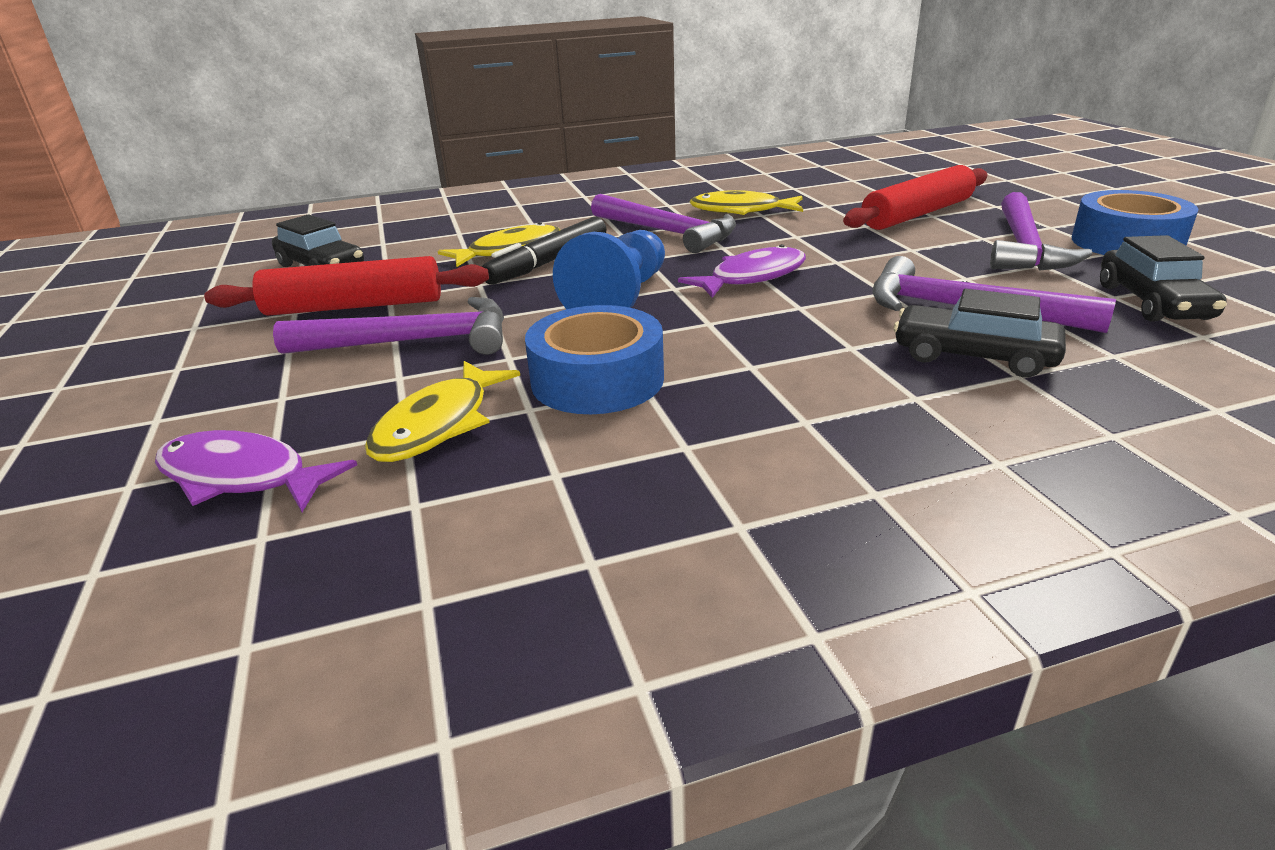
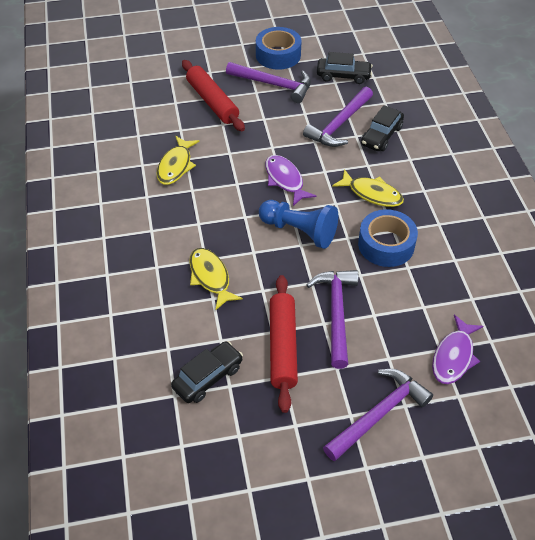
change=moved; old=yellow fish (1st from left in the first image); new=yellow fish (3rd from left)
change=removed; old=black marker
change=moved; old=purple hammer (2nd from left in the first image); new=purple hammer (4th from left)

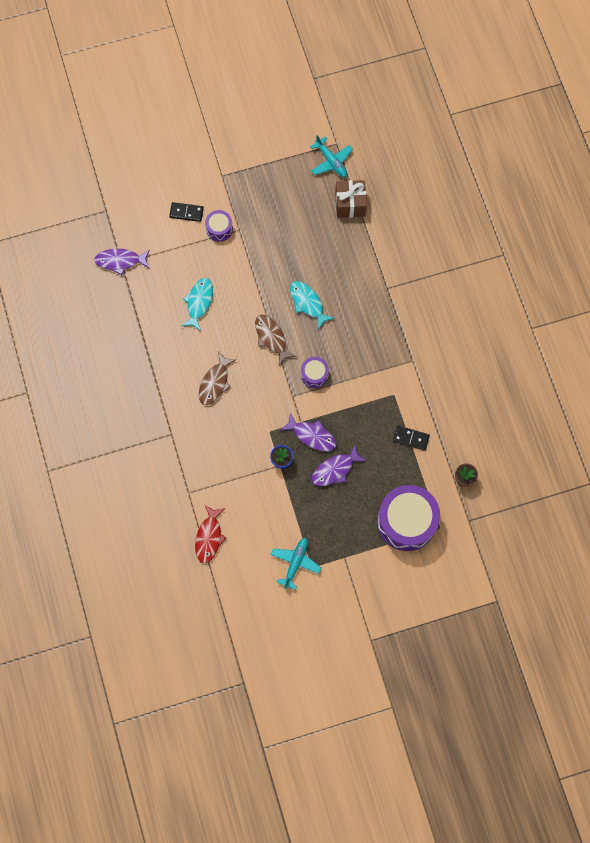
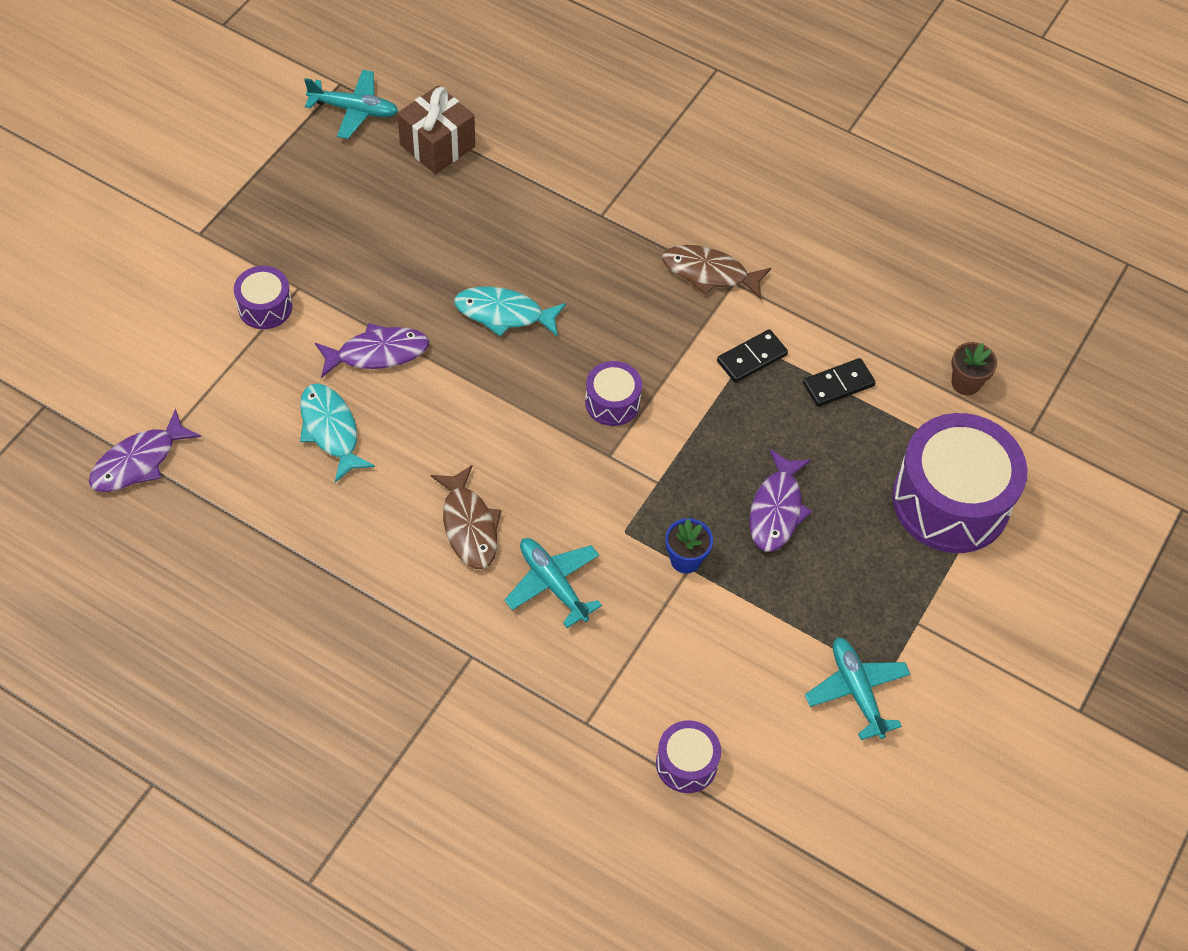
change=moved; old=black domino (1st from left)
change=replaced; old=red fish; new=purple drum (3rd from left)
change=moved; old=brown fish (2nd from left)
change=moved; old=purple fish (2nd from left)
change=added; new=turquoise plane (2nd from left)

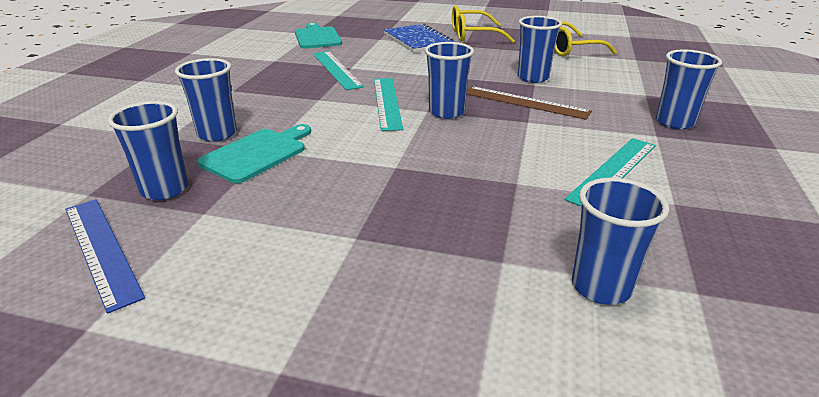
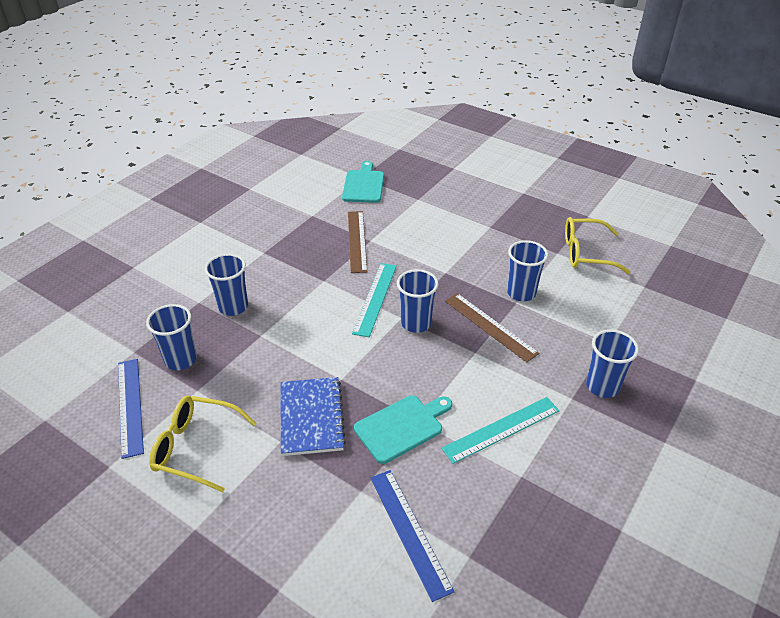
change=moved; old=turquoise cutting board (1st from left in the first image); new=turquoise cutting board (2nd from left)
change=recoloured; old=turquoise ruler (1st from left); new=brown ruler (1st from left)
change=moved; old=blue notebook
change=moved; old=yellow glasses (1st from left)
change=replaced; old=blue cup (5th from left); new=blue ruler (2nd from left)

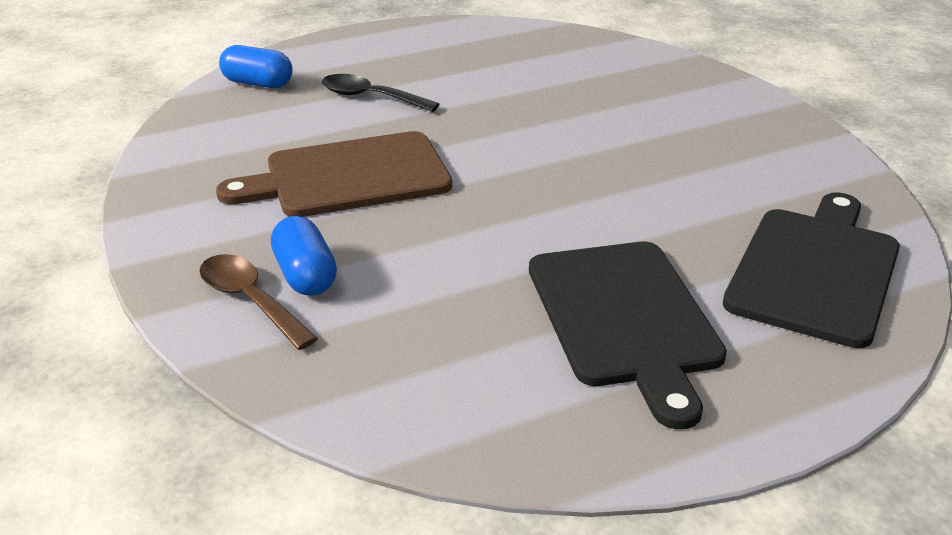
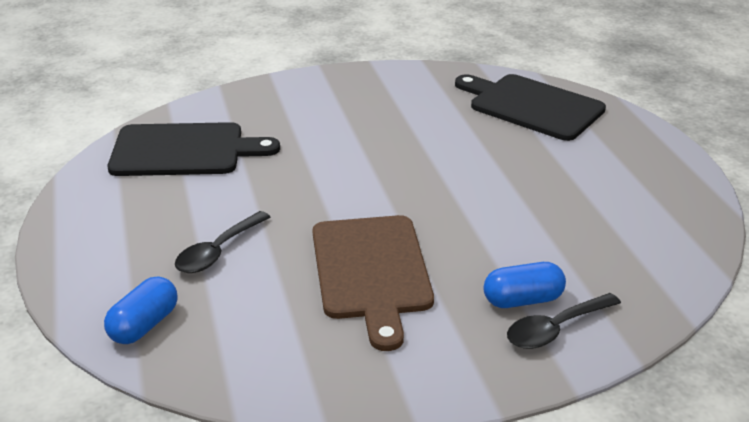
change=recoloured; old=brown spoon; new=black spoon (2nd from left)
change=moved; old=black cutting board (1st from left)

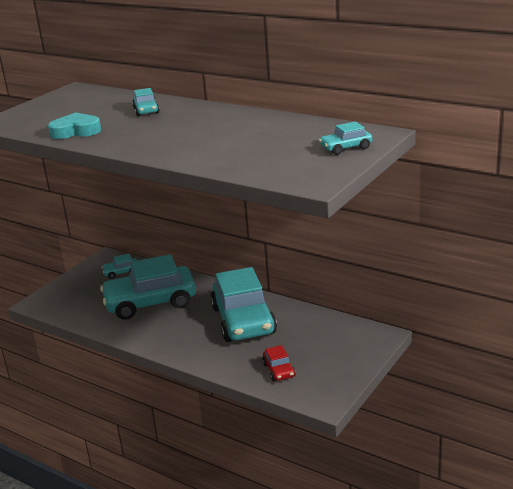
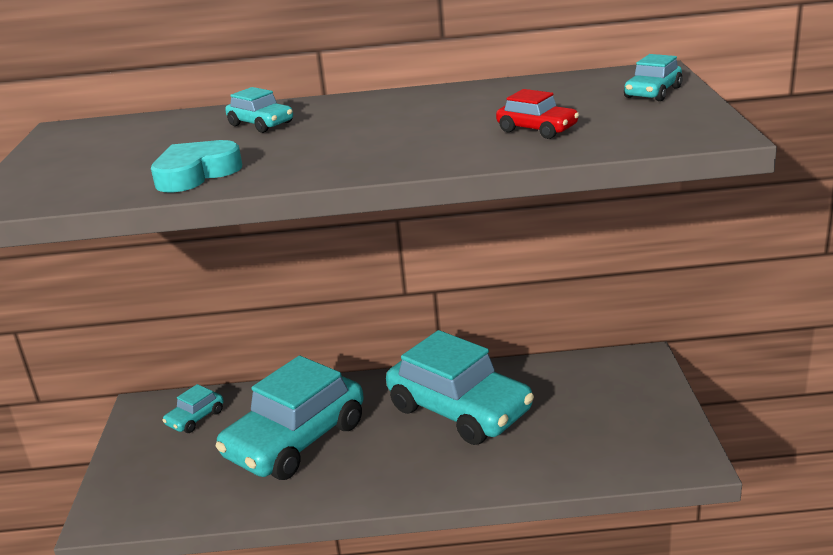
change=moved; old=red car

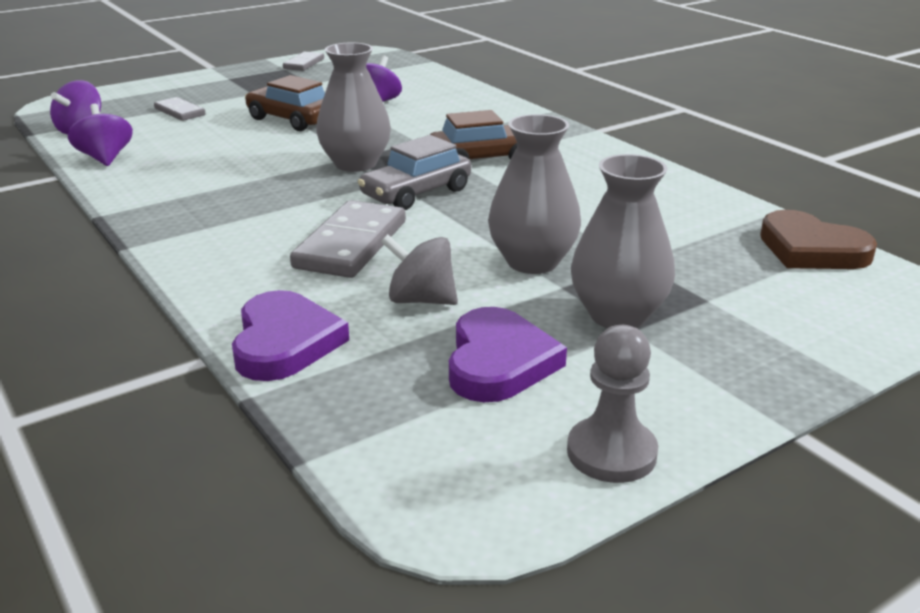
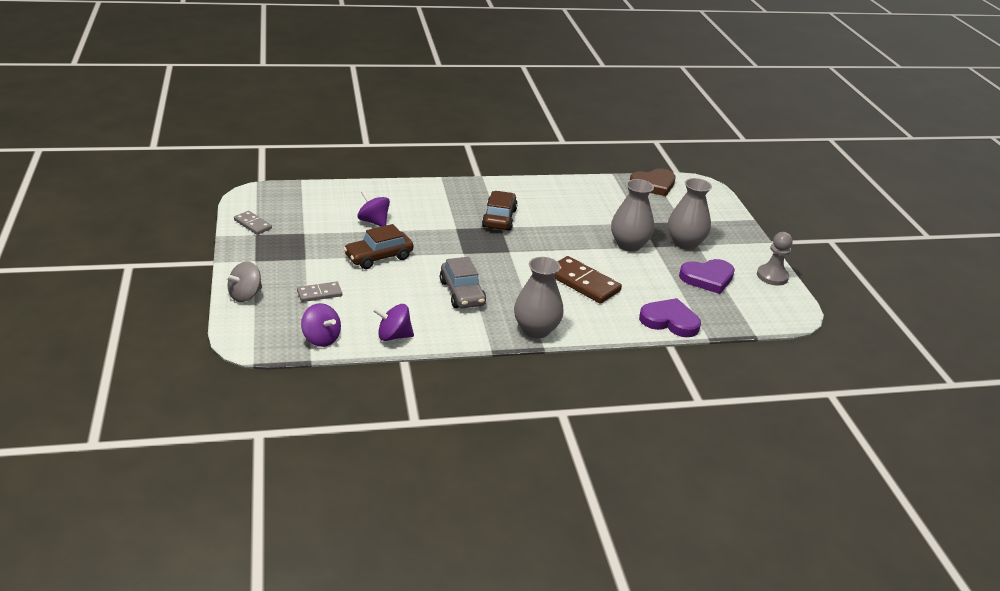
change=recoloured; old=grey domino (3rd from left); new=brown domino
change=moved; old=grey vase (1st from left)
change=moved; old=grey car
change=moved; old=grey spinning top
change=turned; old=purple heart (2nd from left); degrees=135

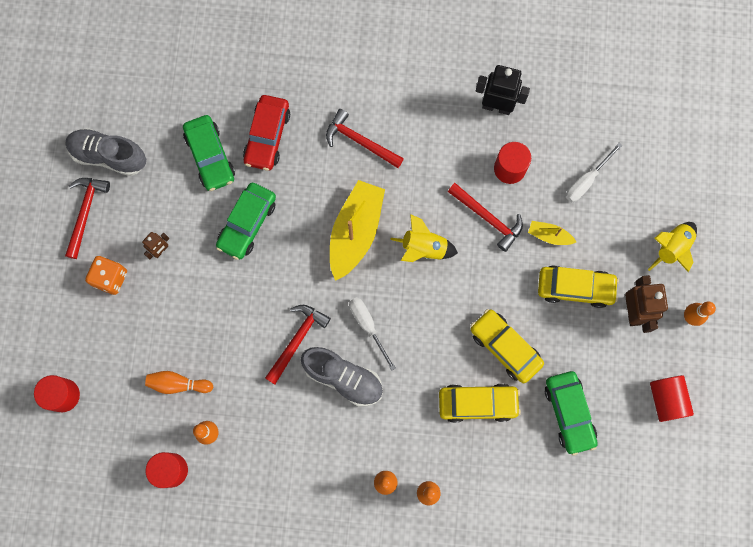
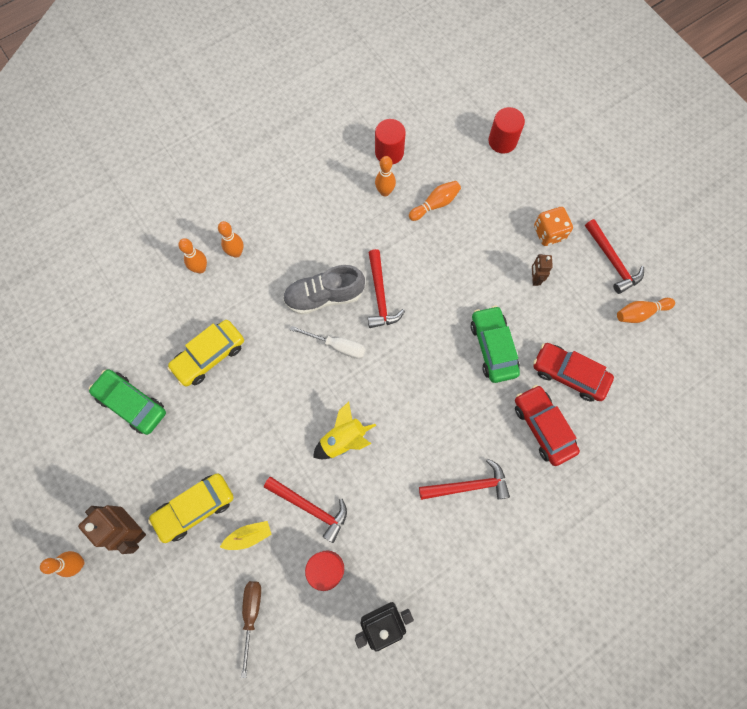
change=replaced; old=grey shoe (1st from left); new=orange bowling pin (6th from left)
change=recoloured; old=green car (1st from left); new=red car (2nd from left)
change=removed; old=yellow boat (1st from left)
change=turned; old=red hammer (4th from left in the first image); degrees=-150
change=removed; old=yellow car (2nd from left)
change=recoloured; old=white screwdriver (2nd from left); new=brown screwdriver
change=removed; old=yellow rocket (2nd from left)
change=removed; old=red cylinder (4th from left)

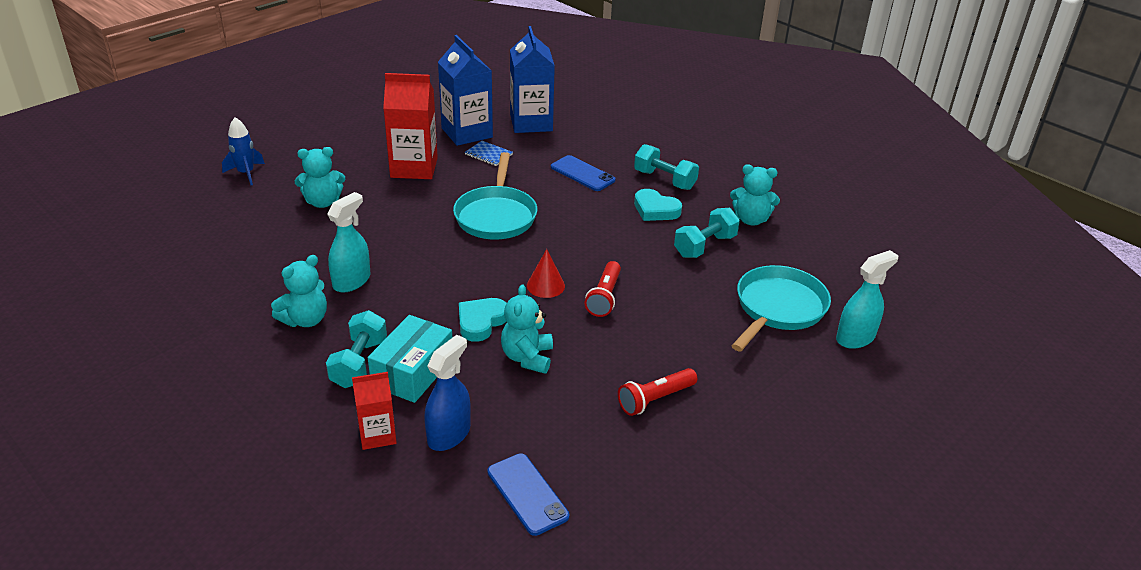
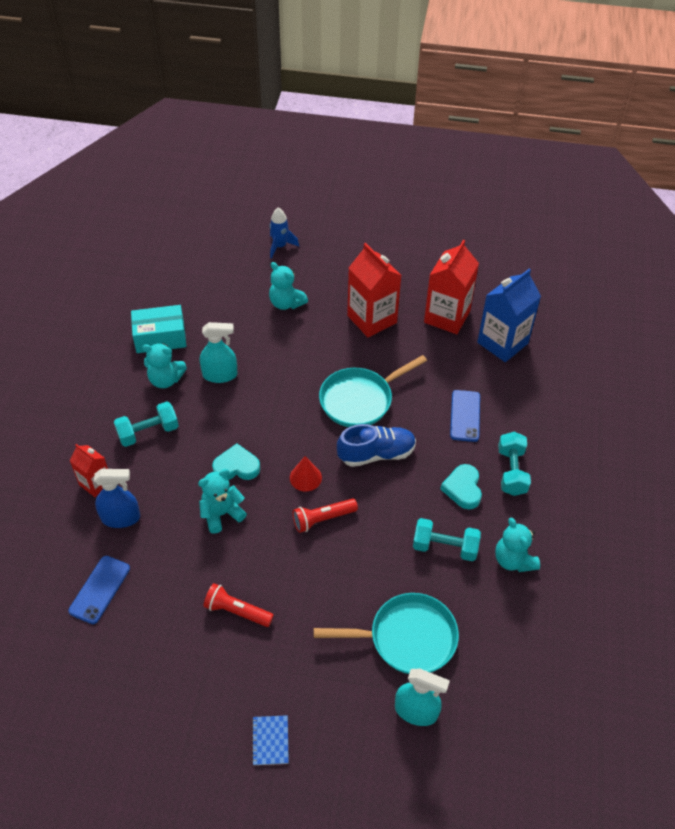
change=moved; old=turquoise box
change=recoloured; old=blue carton (1st from left); new=red carton (3rd from left)
change=moved; old=blue notebook
change=added; new=blue shoe

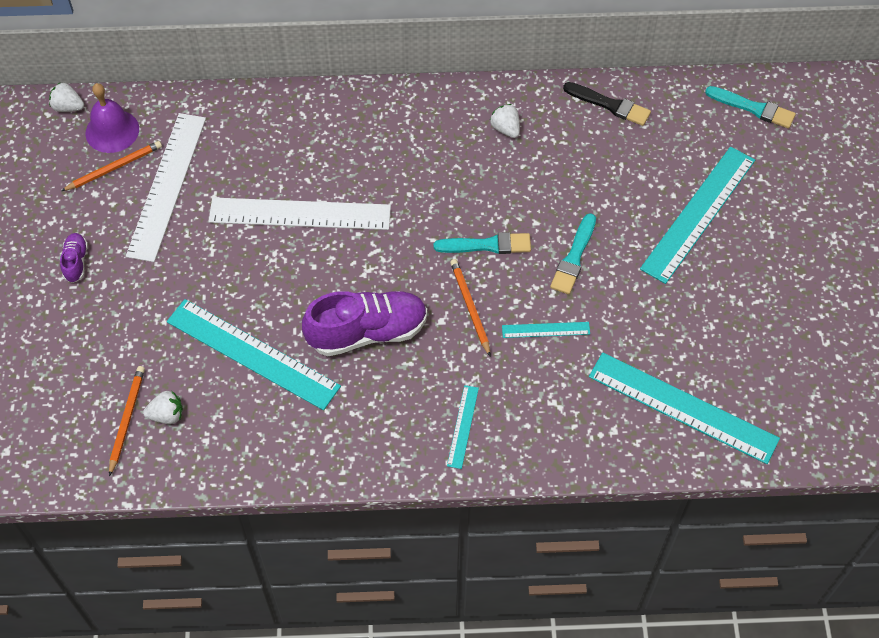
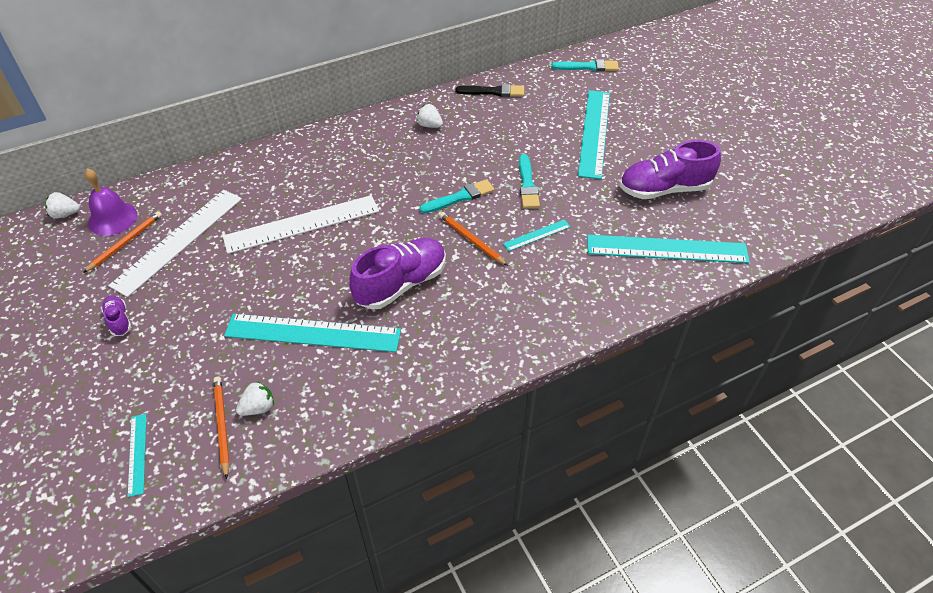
change=turned; old=white ruler (1st from left); degrees=45
change=moved; old=turquoise ruler (2nd from left in the first image); new=turquoise ruler (1st from left)
change=added; new=purple shoe (3rd from left)

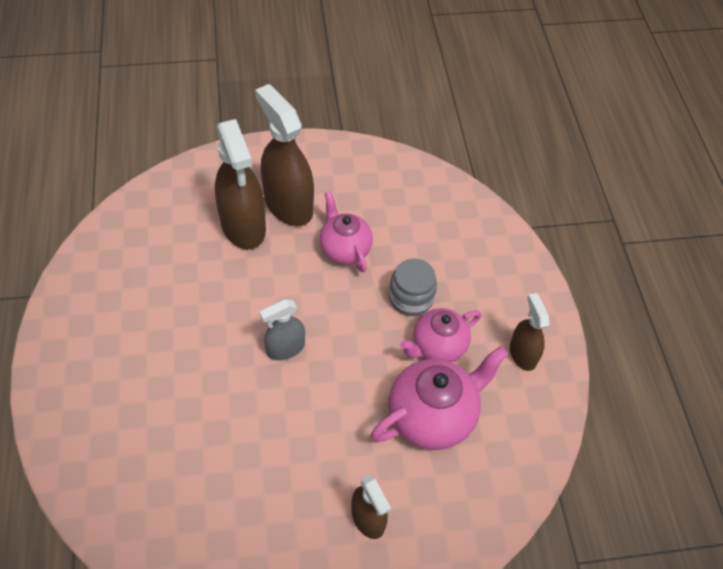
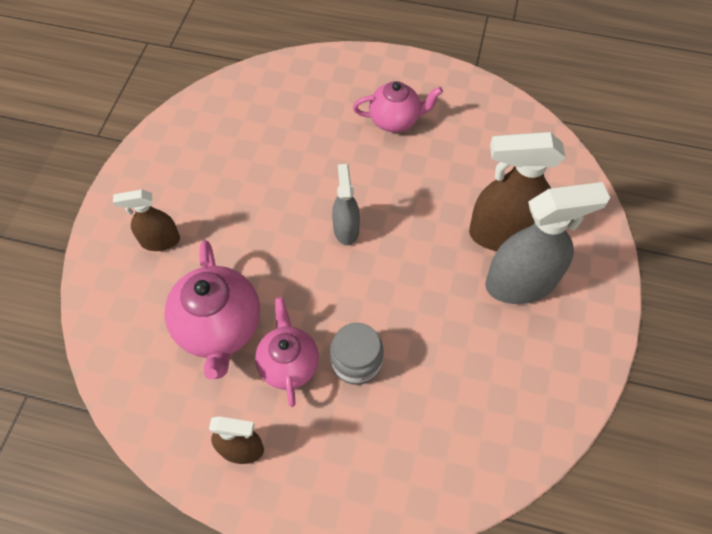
change=recoloured; old=brown spray bottle (2nd from left); new=grey spray bottle (2nd from left)
change=moved; old=pink teapot (1st from left in the first image); new=pink teapot (3rd from left)

